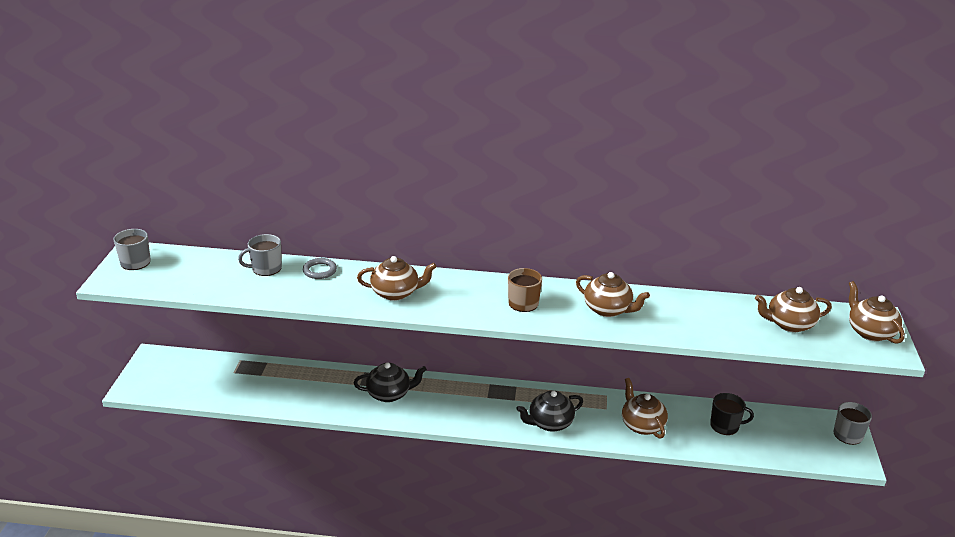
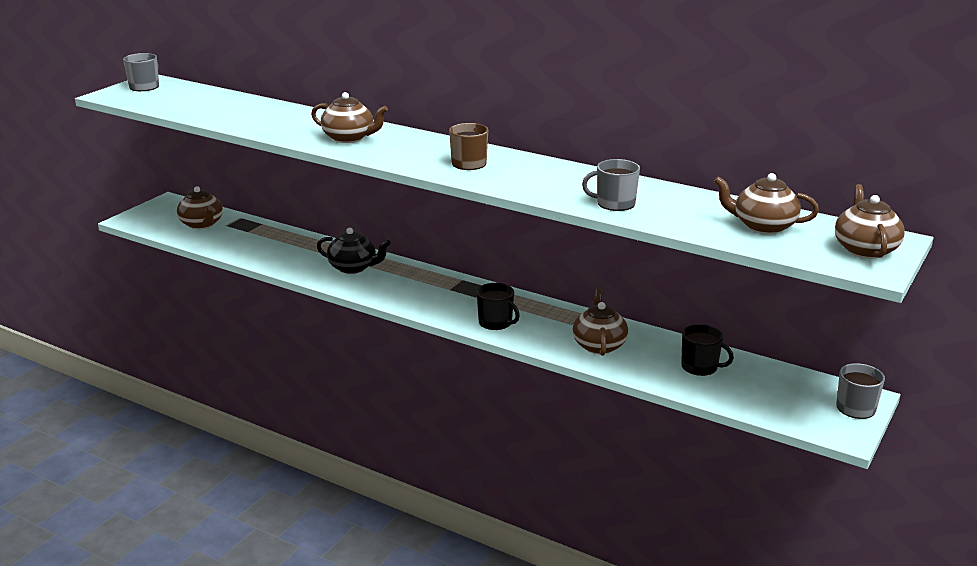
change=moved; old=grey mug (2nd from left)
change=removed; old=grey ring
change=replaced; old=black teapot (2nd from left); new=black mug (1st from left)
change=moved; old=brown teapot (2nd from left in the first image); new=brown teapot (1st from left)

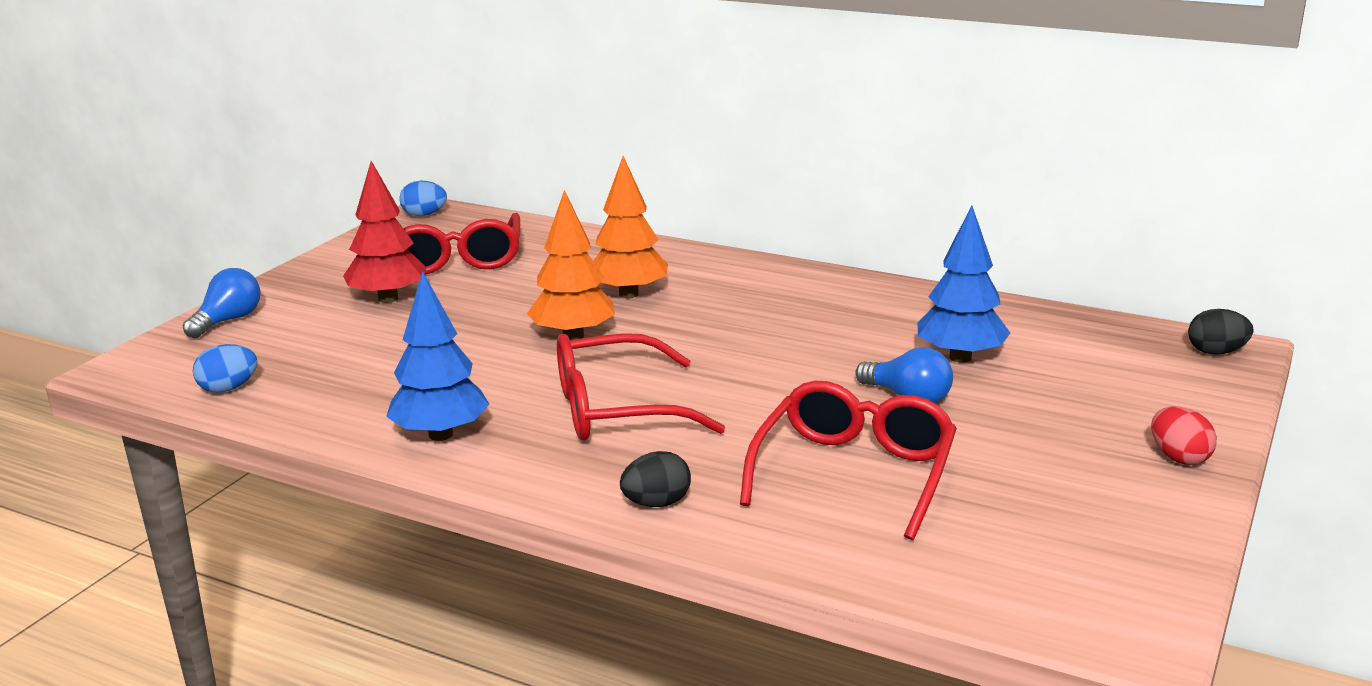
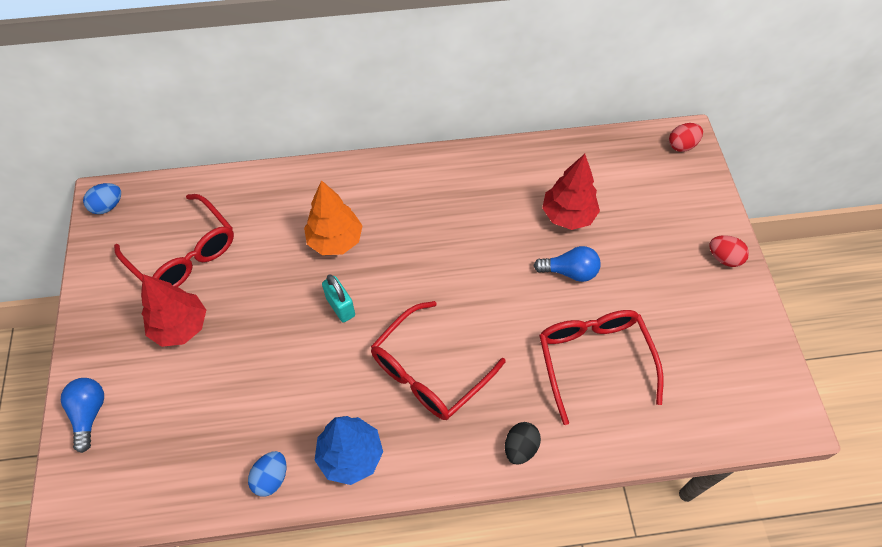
change=moved; old=blue egg (1st from left in the first image); new=blue egg (2nd from left)
change=replaced; old=orange tree (1st from left); new=turquoise padlock
change=recoloured; old=blue tree (2nd from left); new=red tree (2nd from left)
change=recoloured; old=black egg (2nd from left); new=red egg (1st from left)

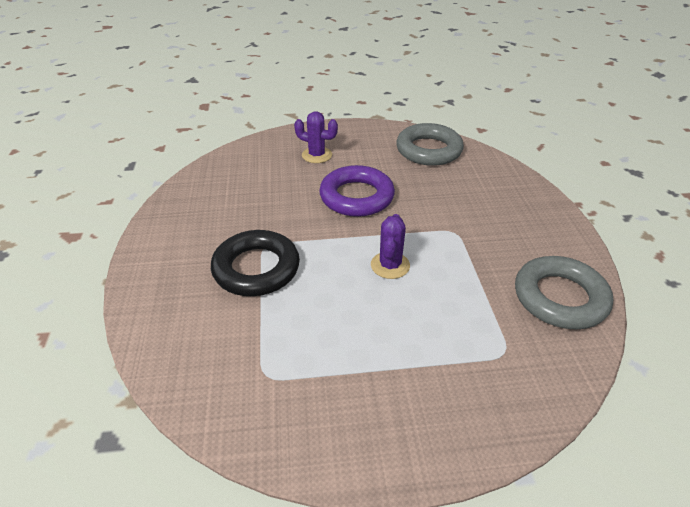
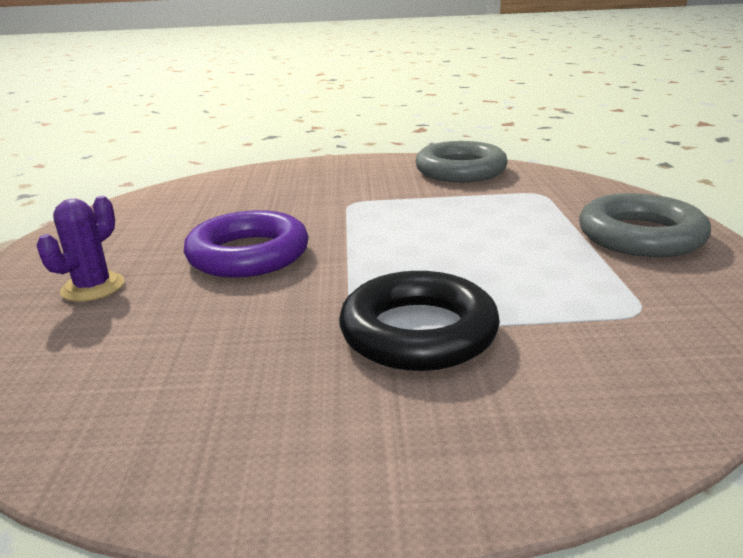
change=removed; old=purple cactus (2nd from left)
change=moved; old=grey ring (1st from left in the first image); new=grey ring (2nd from left)

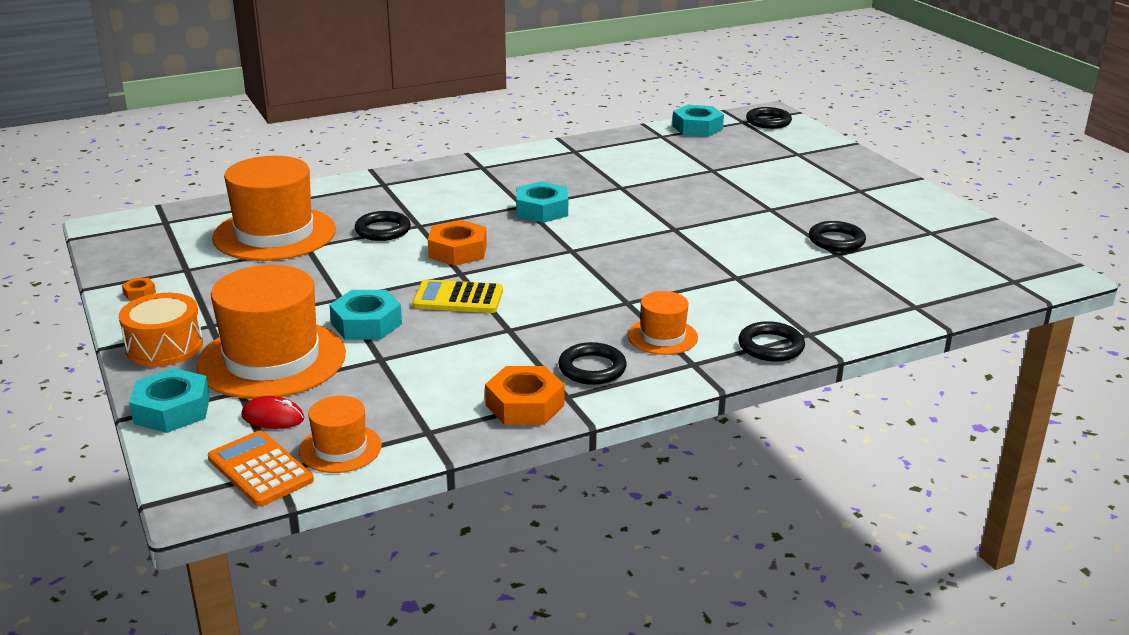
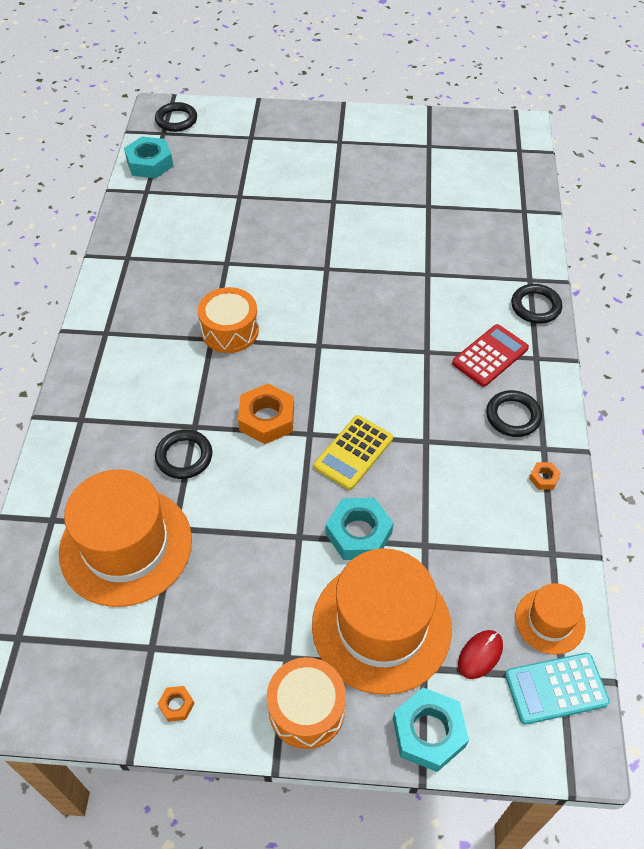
change=recoloured; old=orange calculator; new=turquoise calculator
change=resized; old=orange nut (3rd from left); factor=0.47
change=replaced; old=turquoise nut (3rd from left); new=orange drum (1st from left)
change=replaced; old=orange hat (4th from left); new=red calculator
change=removed; old=black ring (5th from left)

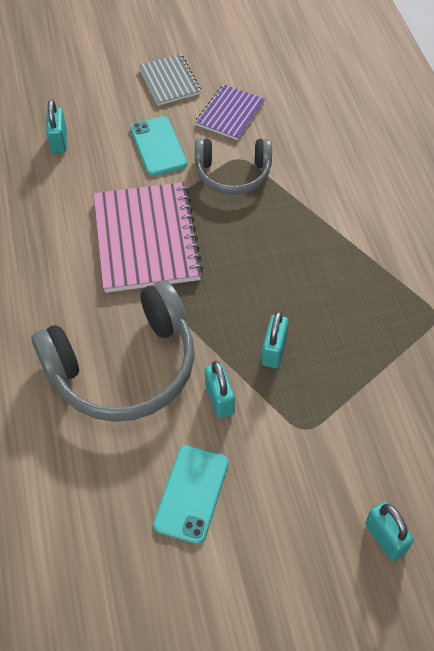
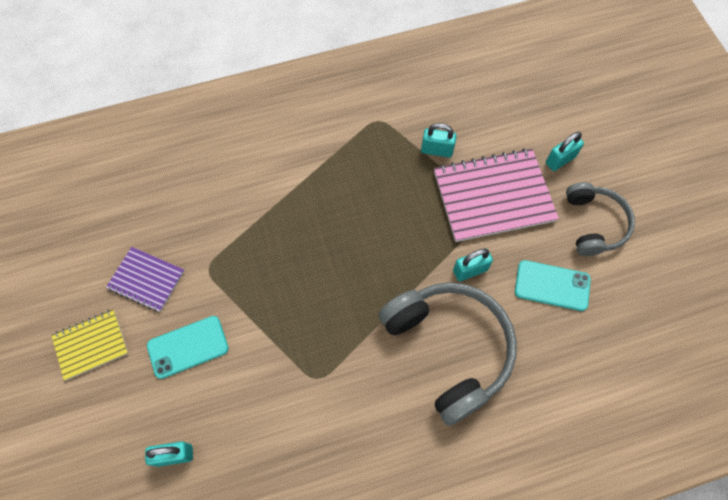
change=moved; old=pink notebook
change=recoloured; old=grey notebook; new=yellow notebook
change=moved; old=grey headphones (2nd from left)
change=moved; old=turquoise padlock (3rd from left in the first image); new=turquoise padlock (2nd from left)

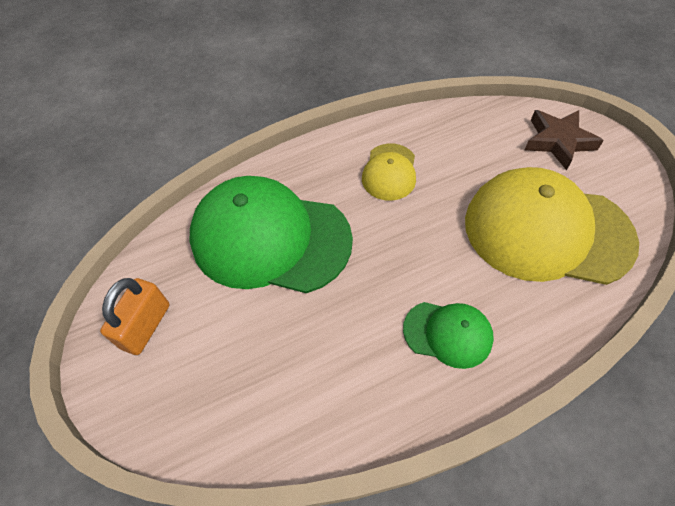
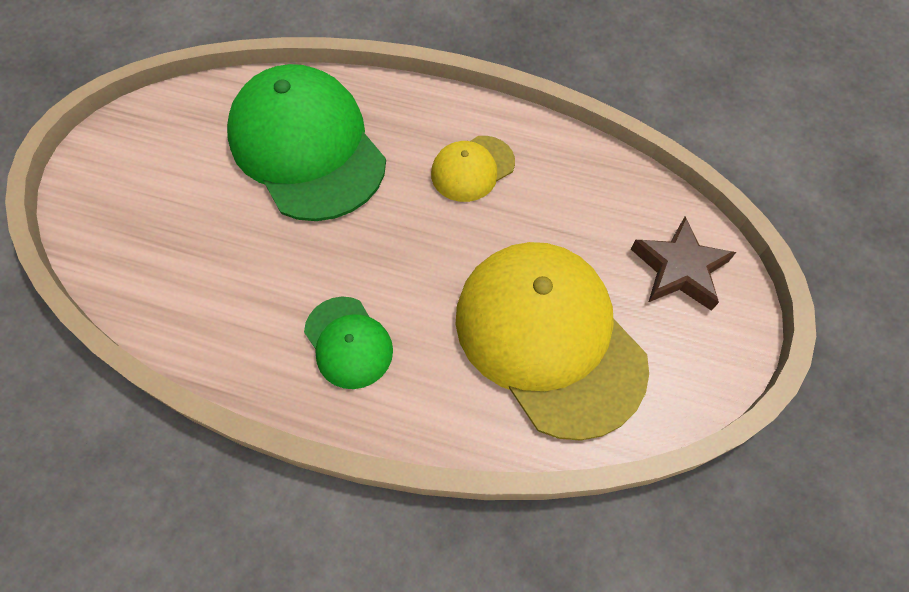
change=removed; old=orange padlock

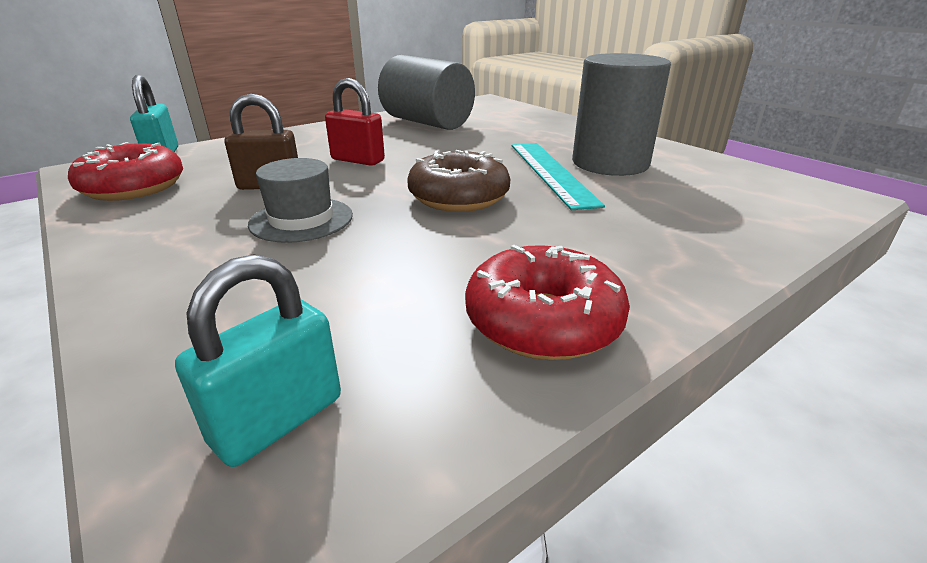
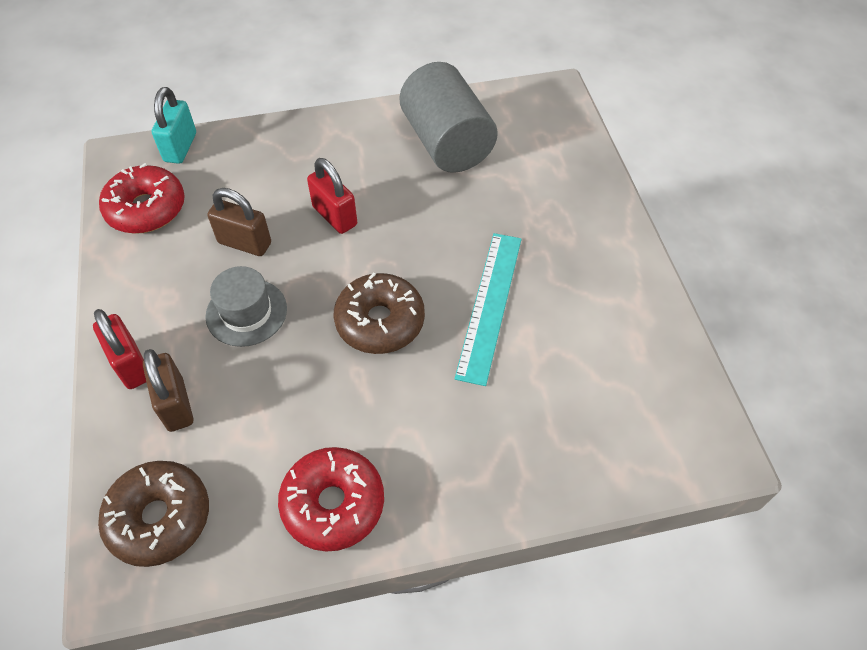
change=replaced; old=turquoise padlock (2nd from left); new=brown donut (1st from left)
change=removed; old=grey cylinder (2nd from left)
change=added; new=red padlock (1st from left)
change=added; new=brown padlock (1st from left)

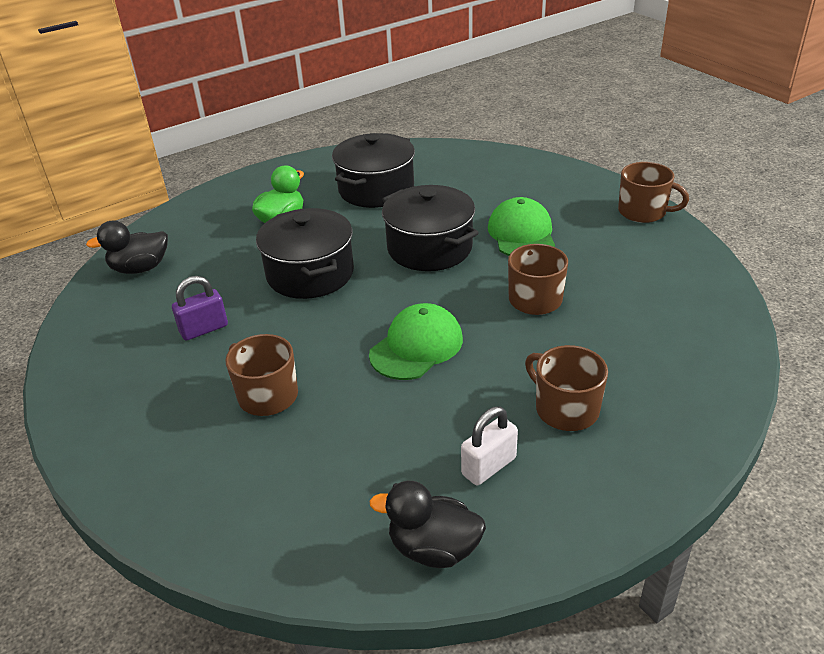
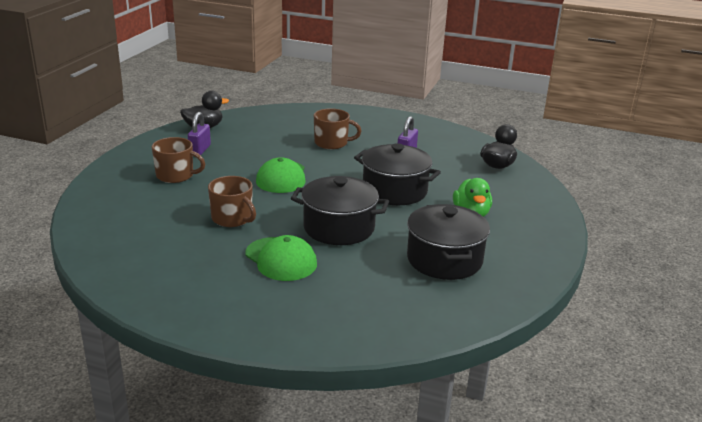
change=recoloured; old=white padlock; new=purple padlock (1st from left)
change=removed; old=brown mug (4th from left)

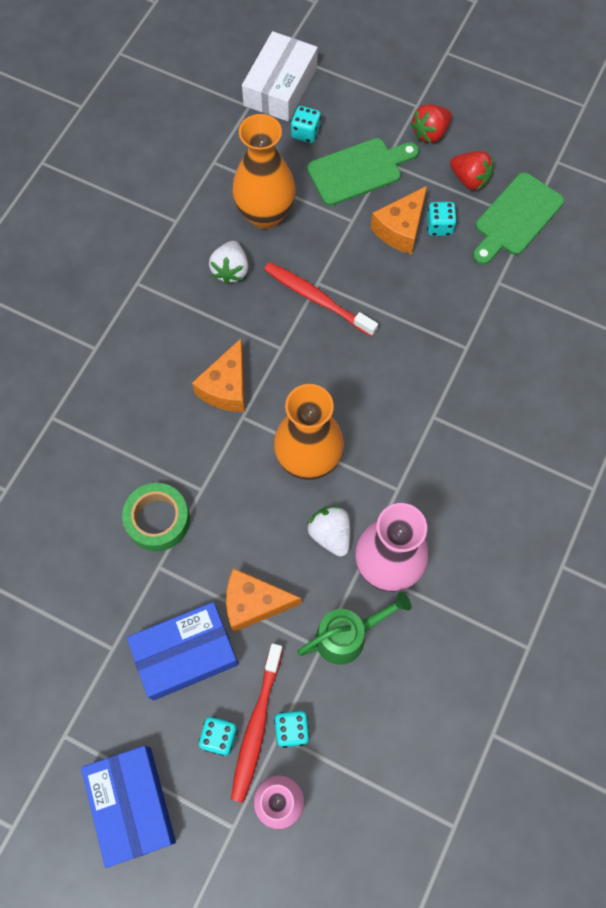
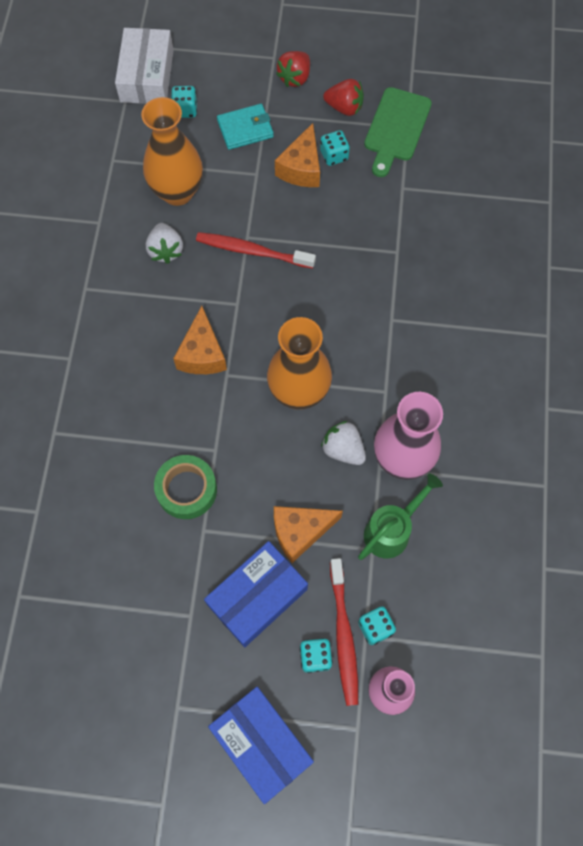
change=replaced; old=green cutting board (1st from left); new=turquoise wallet

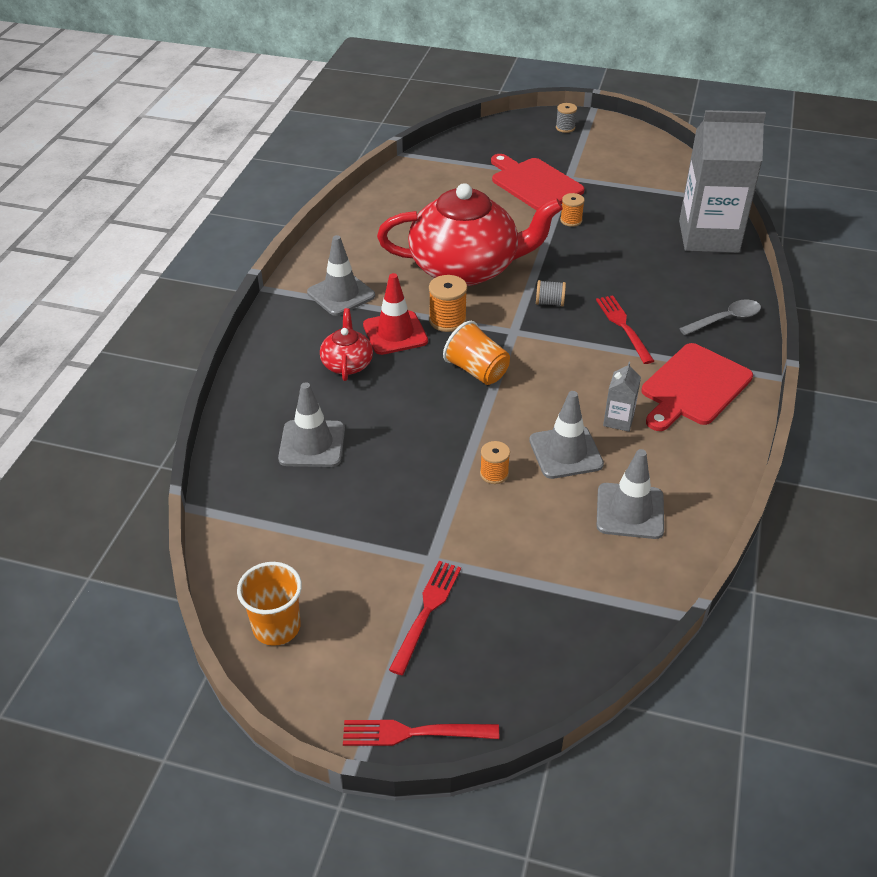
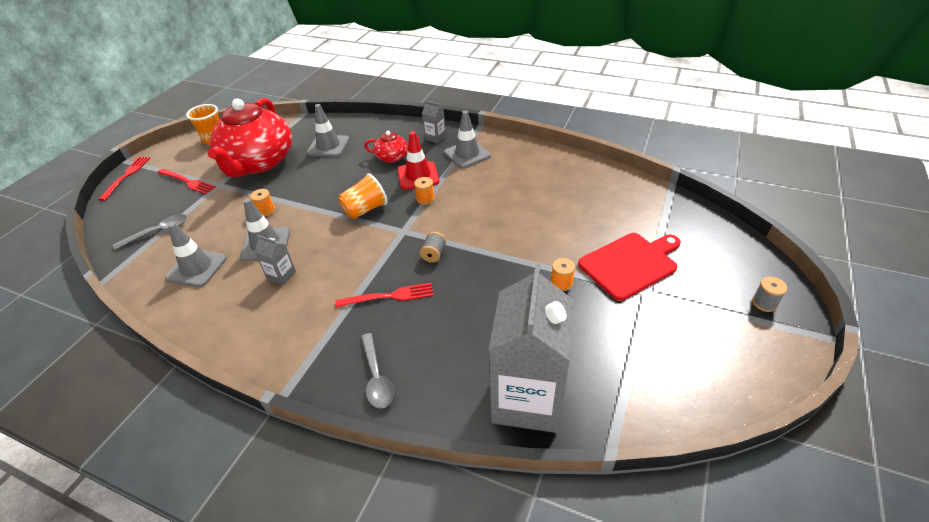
change=moved; old=red teapot (2nd from left in the first image); new=red teapot (1st from left)
change=resized; old=orange spool (1st from left in the first image); factor=0.66
change=removed; old=red cutting board (2nd from left)
change=added; new=grey spoon (1st from left)
change=added; new=grey carton (2nd from left)

